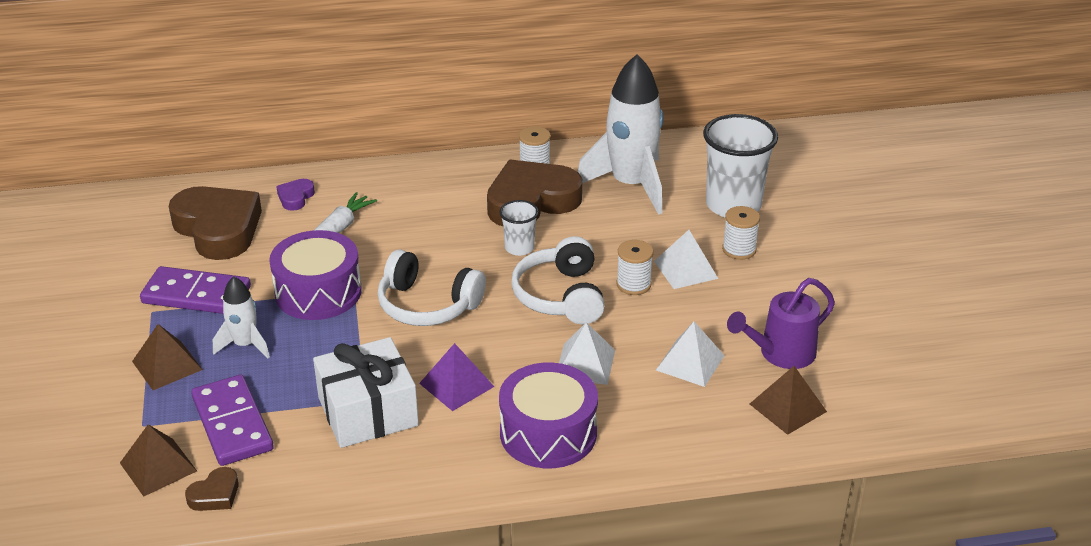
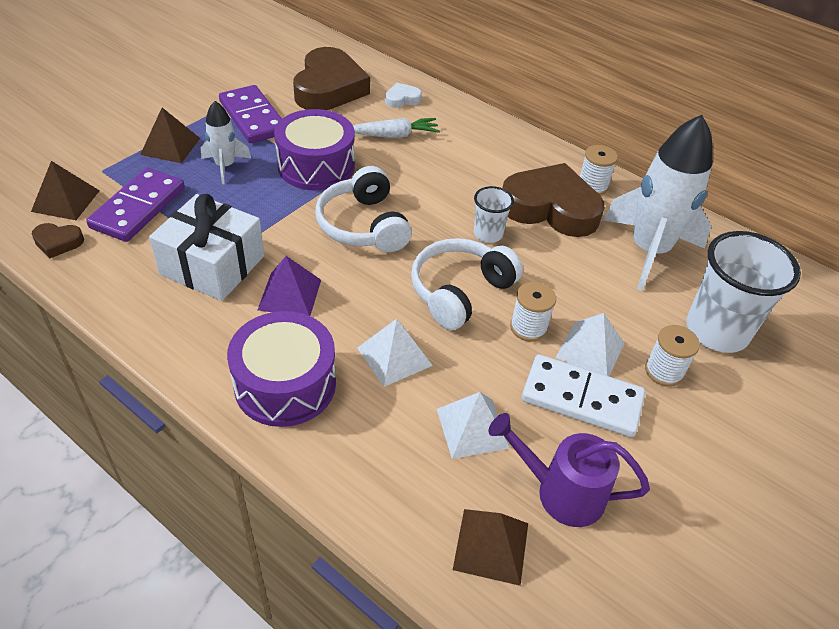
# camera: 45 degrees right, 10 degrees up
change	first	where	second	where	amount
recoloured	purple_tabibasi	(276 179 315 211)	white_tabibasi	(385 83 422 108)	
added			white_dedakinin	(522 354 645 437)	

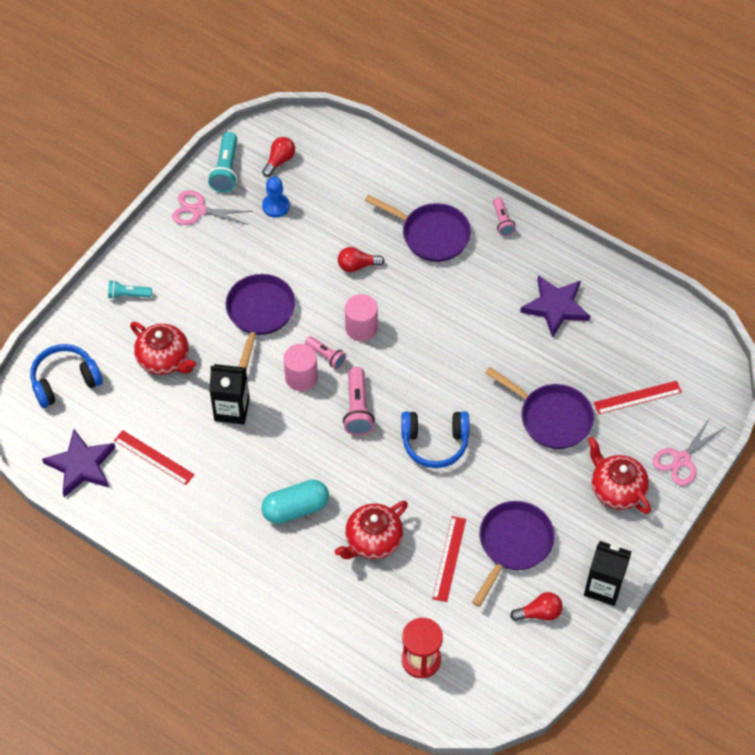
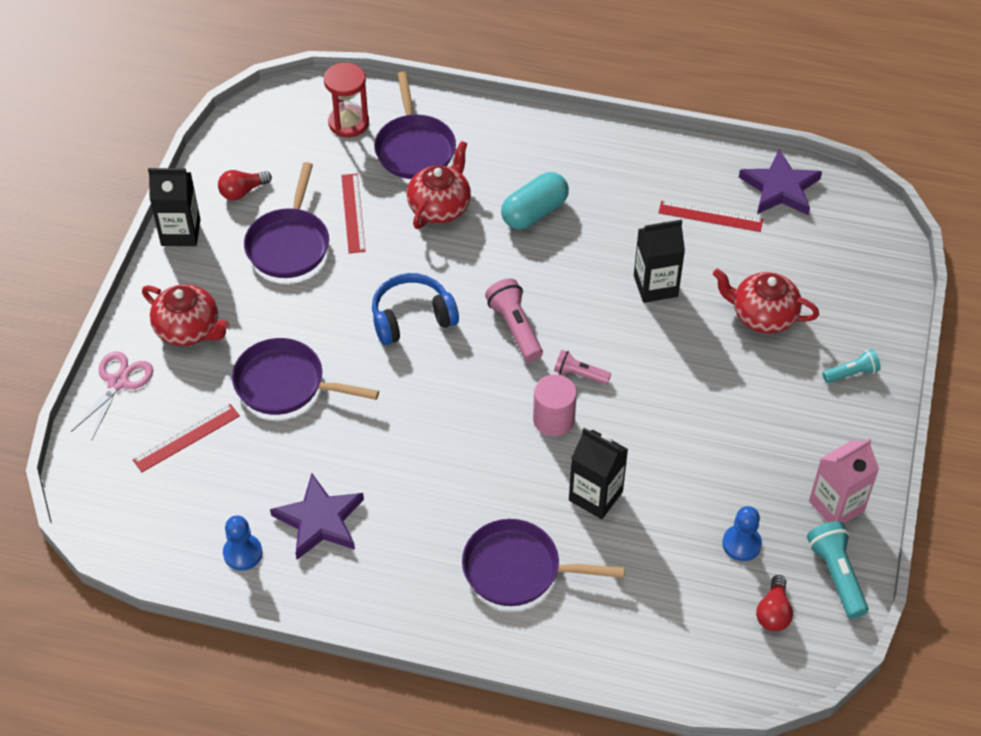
# camera: 160 degrees right, 5 degrees down
change	first	where	second	where	amount
added			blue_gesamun	(223 516 262 571)	
moved	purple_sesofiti	(226 274 296 370)		(374 71 456 179)	
replaced	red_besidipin	(338 247 384 272)	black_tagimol	(569 428 628 519)	
replaced	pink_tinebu	(172 190 253 225)	pink_tagimol	(809 438 879 524)	
removed	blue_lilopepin	(30 344 103 408)			
removed	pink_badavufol	(284 344 318 391)			
removed	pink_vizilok	(493 197 516 236)			

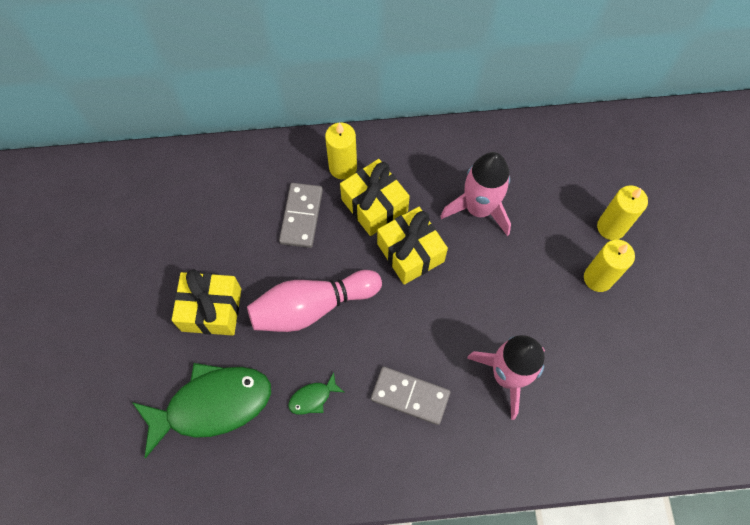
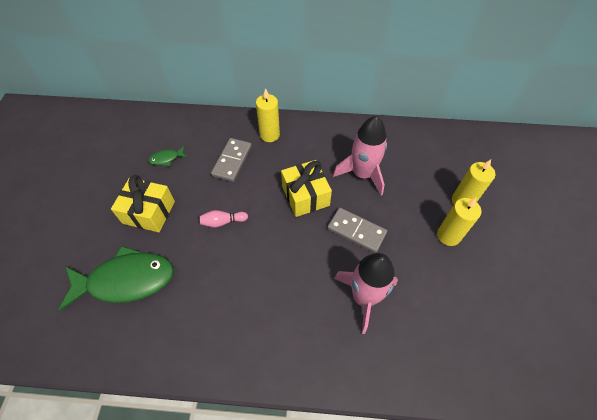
# camera: 10 degrees right, 10 degrees down
change	first	where	second	where	amount
moved	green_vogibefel	(288 372 344 415)		(148 146 187 166)	
resized	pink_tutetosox	(247 270 382 332)		(200 210 248 228)	x0.46
moved	grey_dedakinin	(371 367 450 425)		(327 208 387 253)	
removed	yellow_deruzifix	(340 159 410 236)			

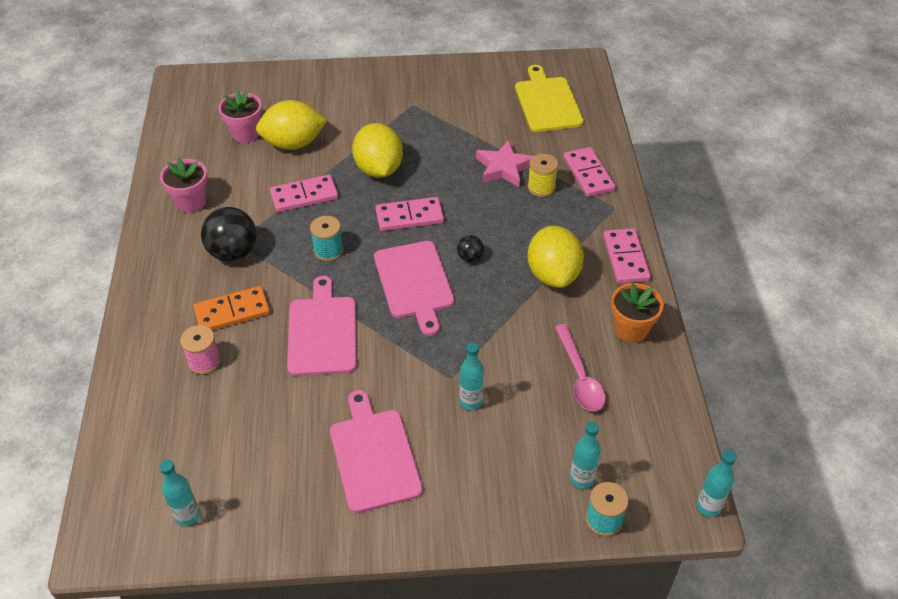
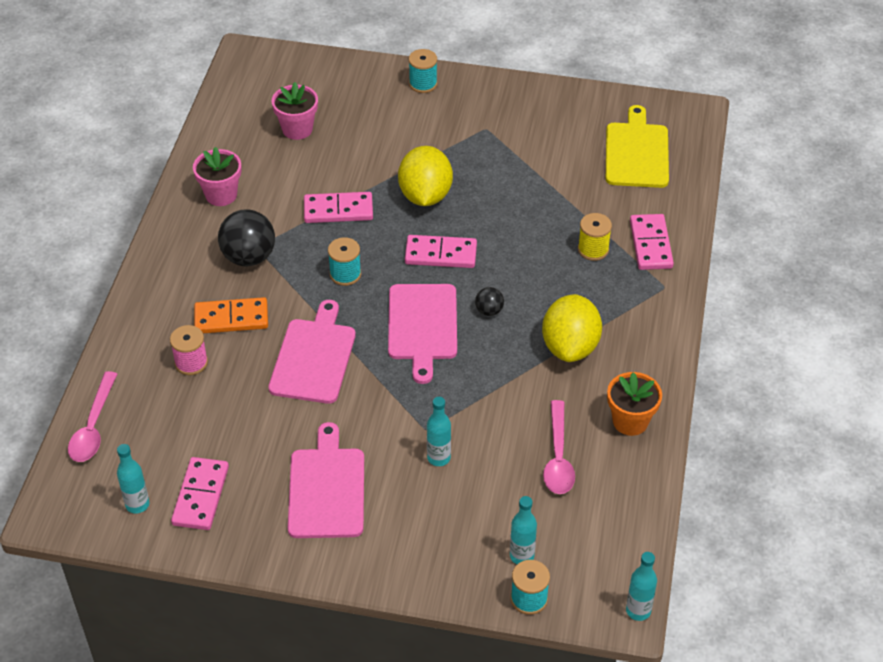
# camera: 15 degrees right, 0 degrees up
change	first	where	second	where	amount
added			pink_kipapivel	(68 371 117 462)	
moved	pink_dedakinin	(603 228 651 283)		(171 457 229 530)	
added			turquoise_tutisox	(409 49 437 93)	
removed	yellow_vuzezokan	(256 100 327 150)			
removed	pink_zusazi	(476 140 533 187)			

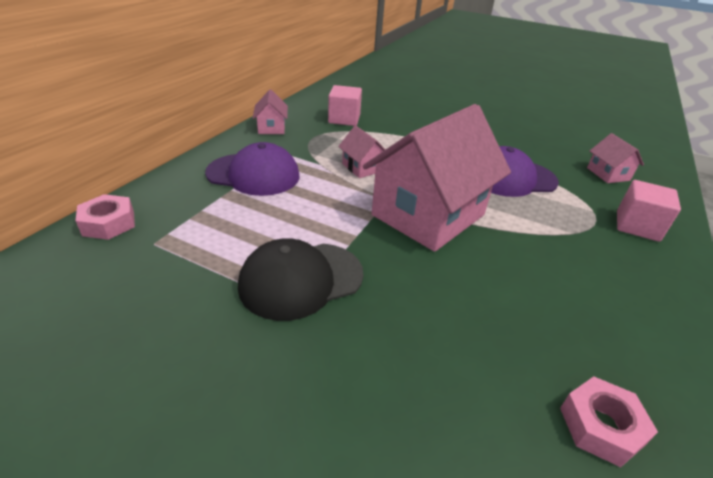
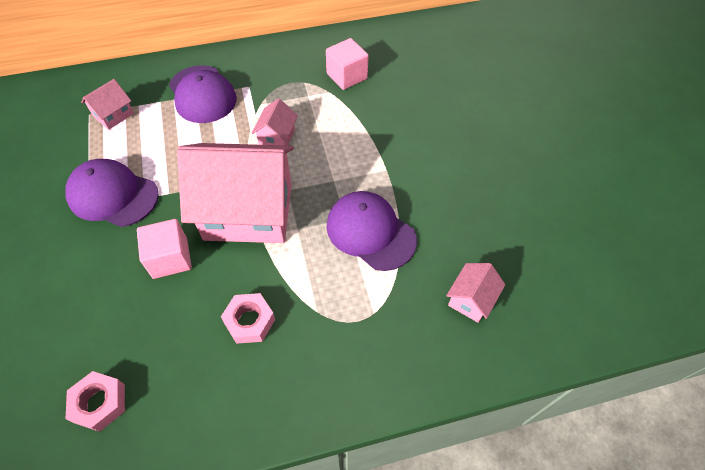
# camera: 50 degrees right, 20 degrees up
change	first	where	second	where	amount
recoloured	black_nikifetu	(238 239 363 321)	purple_nikifetu	(65 159 159 227)	
moved	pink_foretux	(253 90 288 134)		(81 79 134 130)	
moved	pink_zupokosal	(617 180 681 242)		(137 219 192 279)	
moved	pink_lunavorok	(75 194 135 240)		(221 293 275 344)	

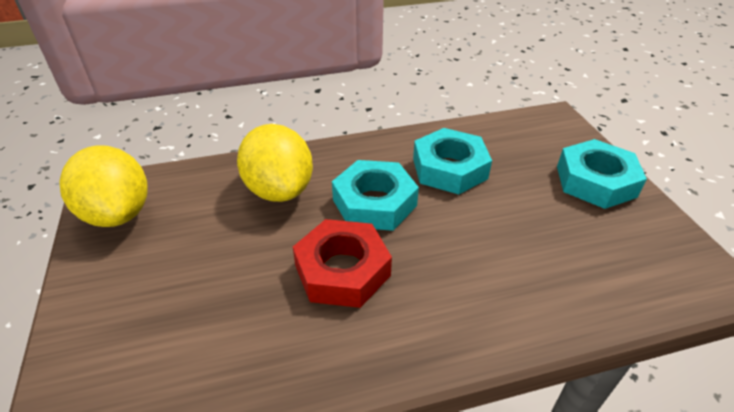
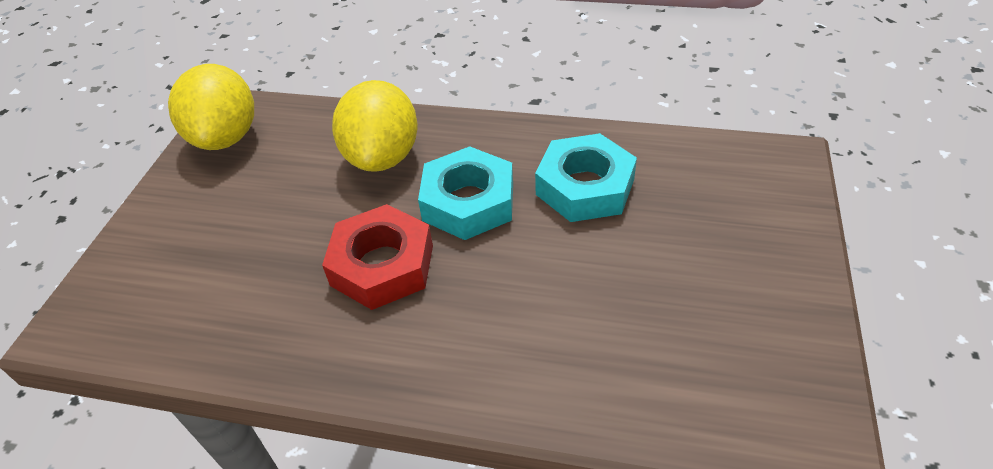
# camera: 30 degrees right, 5 degrees up
change	first	where	second	where	amount
removed	turquoise_lunavorok	(557 139 647 209)			

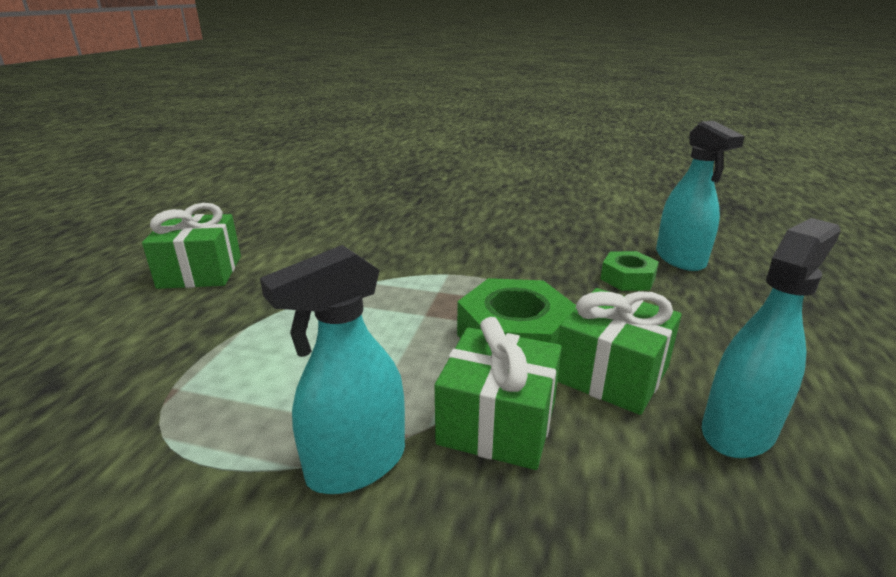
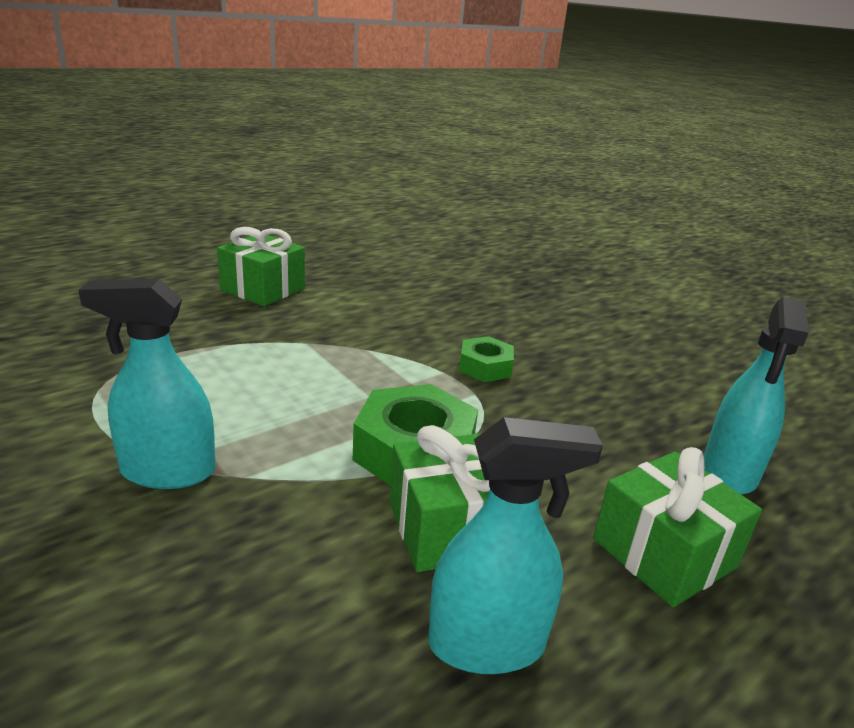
# camera: 35 degrees right, 0 degrees up
change	first	where	second	where	amount
moved	green_lunavorok	(600 251 659 291)		(459 336 514 382)	
moved	green_deruzifix	(435 317 562 470)		(593 447 762 607)	

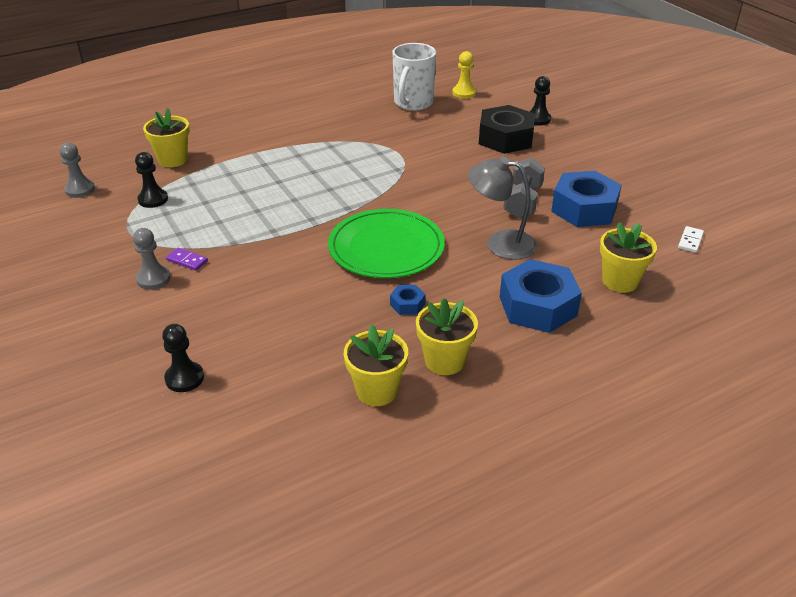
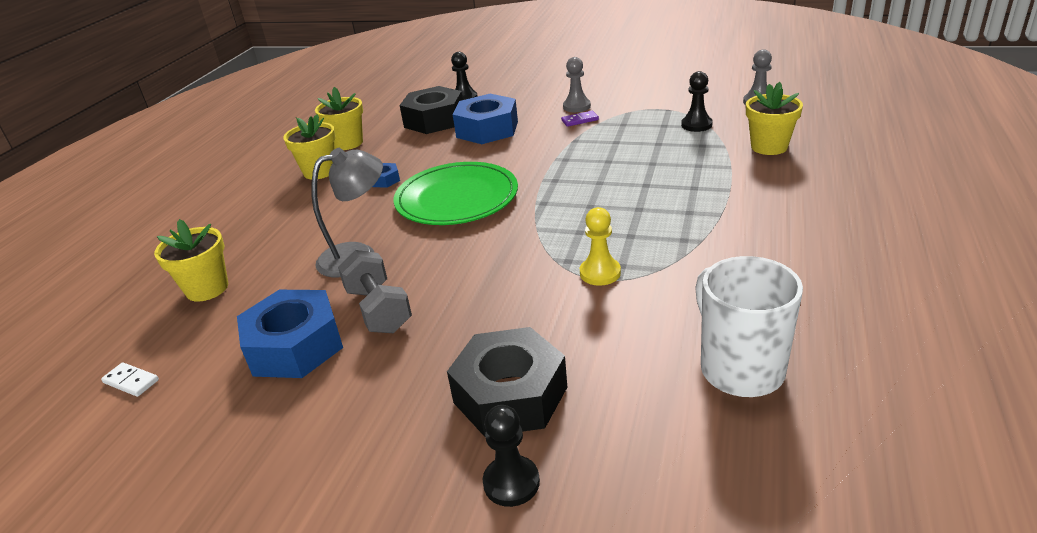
# camera: 140 degrees right, 5 degrees down
change	first	where	second	where	amount
turned	white_dedakinin	(678 226 704 253)		(101 362 159 397)	45 degrees counterclockwise
added			black_lunavorok	(400 86 463 134)	
moved	blue_lunavorok	(500 259 582 333)		(453 94 518 144)	
moved	yellow_gesamun	(452 51 476 99)		(580 207 621 286)	

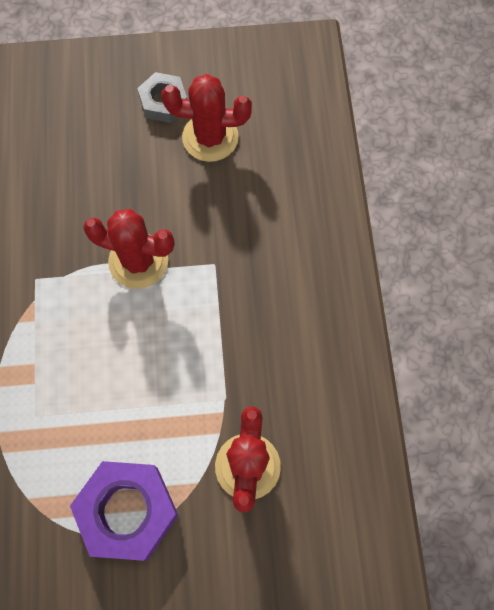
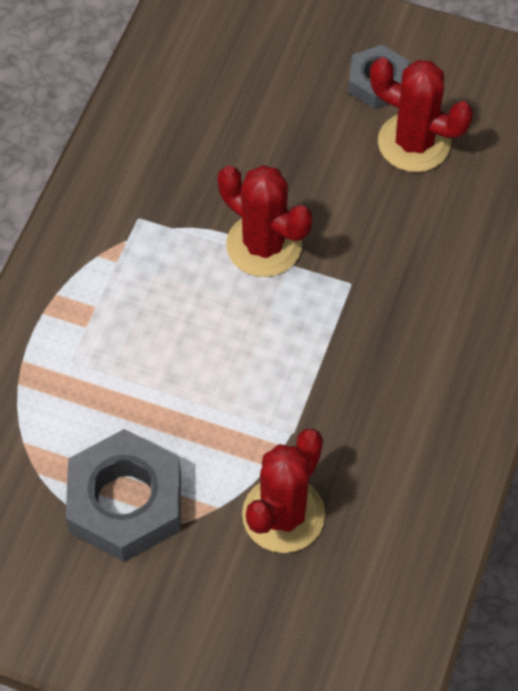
# camera: 25 degrees right, 10 degrees down
change	first	where	second	where	amount
recoloured	purple_lunavorok	(70 461 178 561)	grey_lunavorok	(66 429 181 562)	

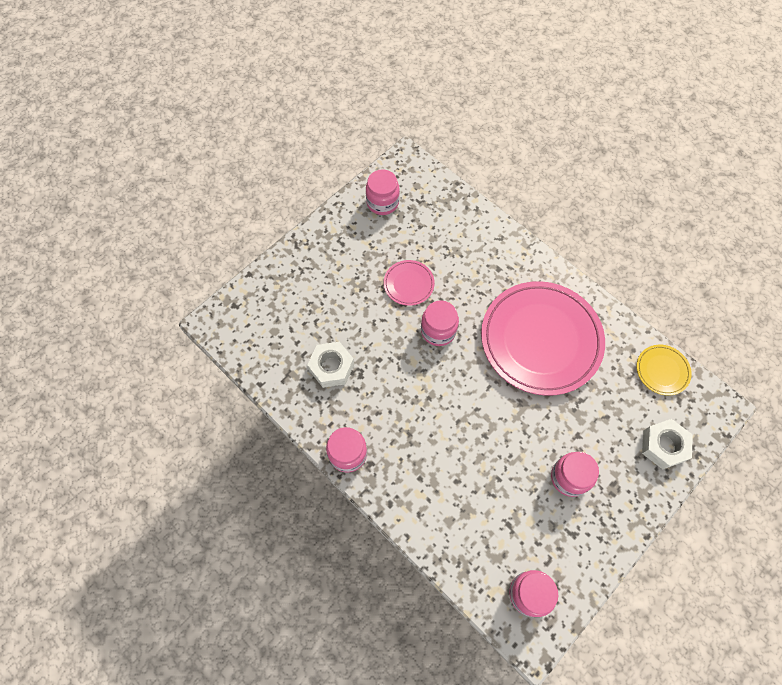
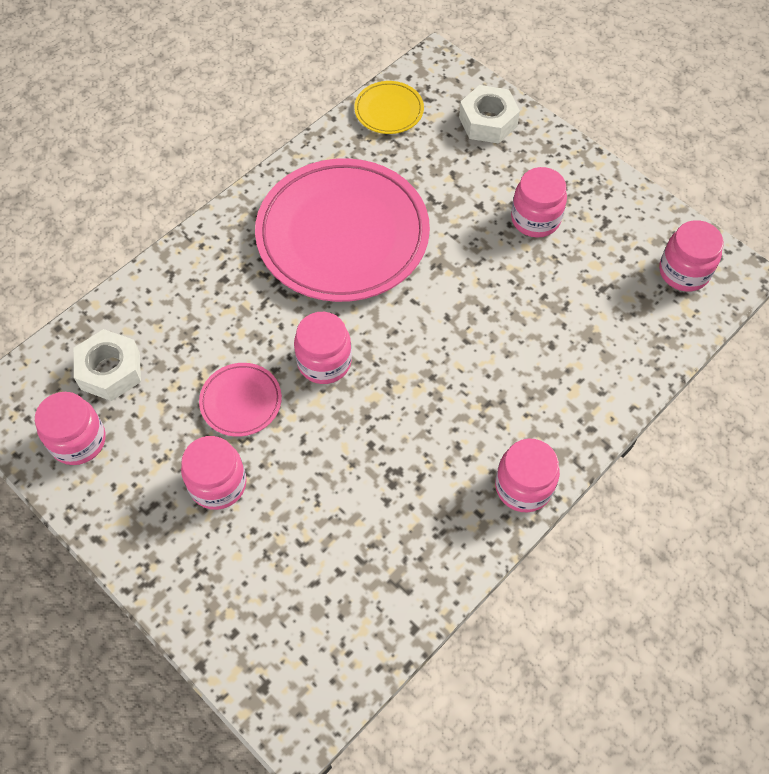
# camera: 90 degrees left, 5 degrees down
change	first	where	second	where	amount
moved	white_lunavorok	(307 342 354 388)		(74 329 141 401)	
added			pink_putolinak	(181 436 247 510)	

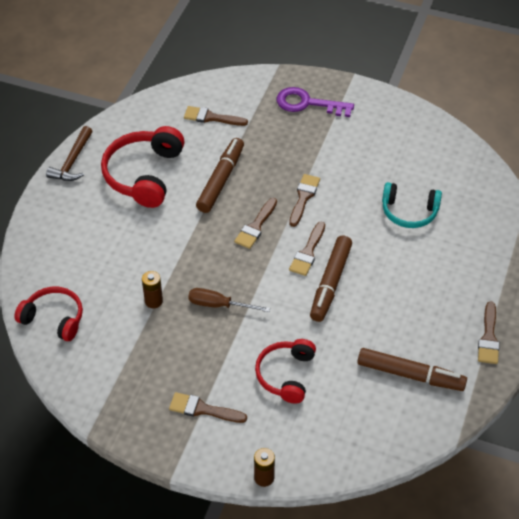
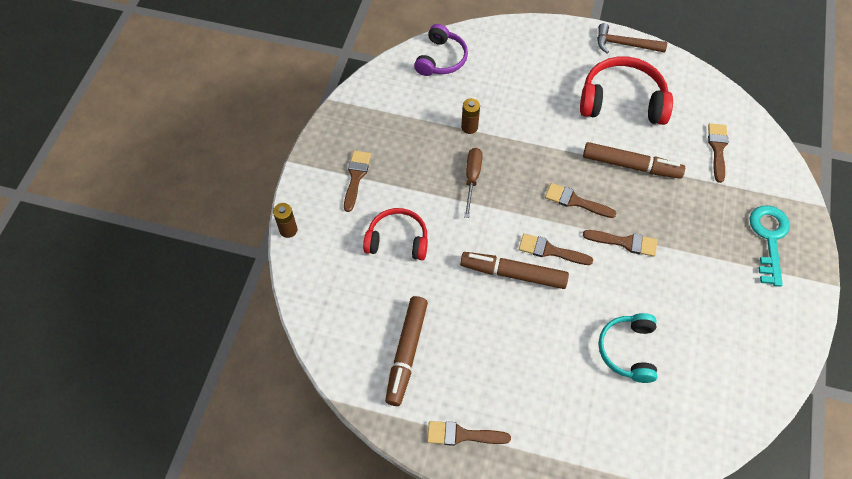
# camera: 85 degrees right, 10 degrees up
change	first	where	second	where	amount
recoloured	red_lilopepin	(14 287 83 341)	purple_lilopepin	(414 24 468 76)	
recoloured	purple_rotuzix	(277 87 354 117)	turquoise_rotuzix	(750 205 790 286)	

